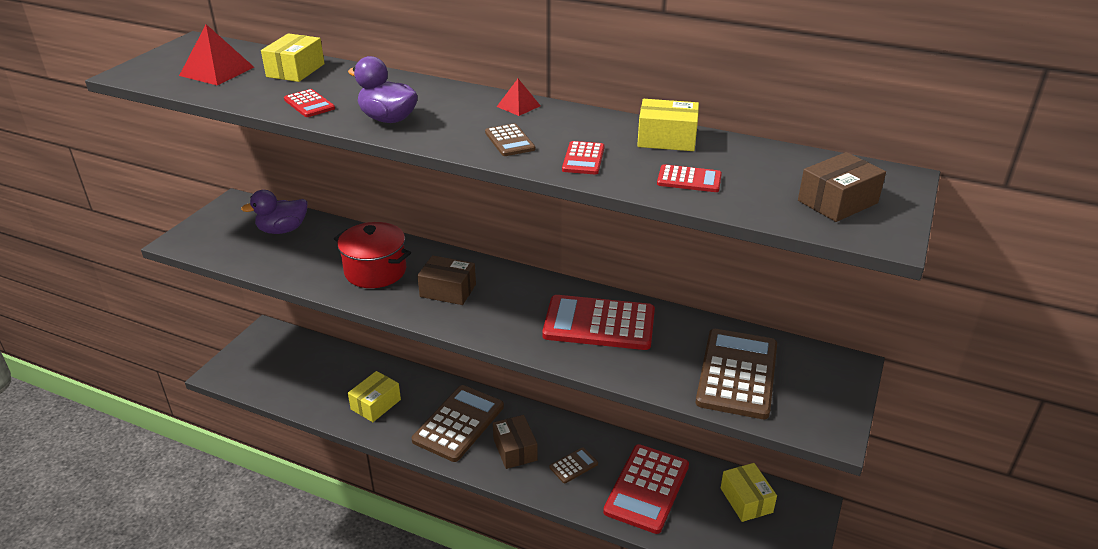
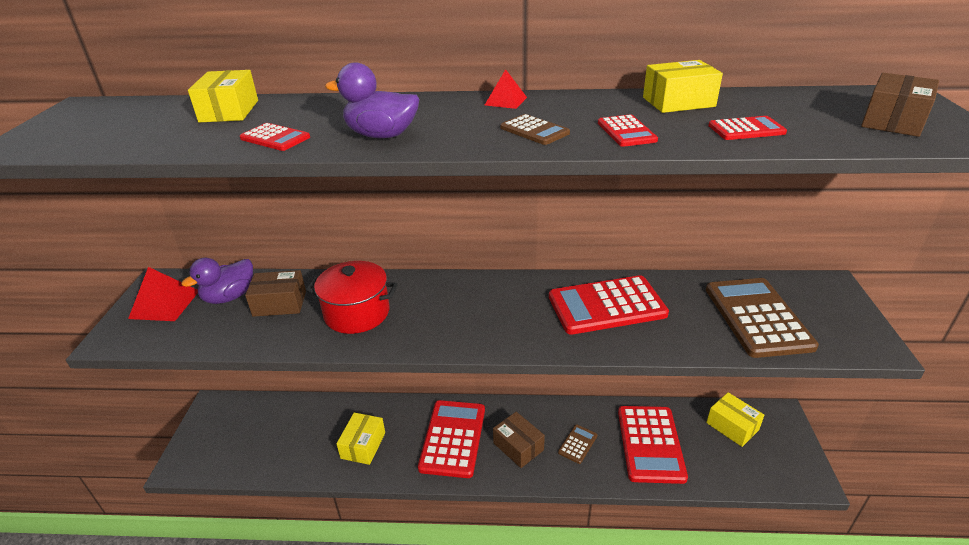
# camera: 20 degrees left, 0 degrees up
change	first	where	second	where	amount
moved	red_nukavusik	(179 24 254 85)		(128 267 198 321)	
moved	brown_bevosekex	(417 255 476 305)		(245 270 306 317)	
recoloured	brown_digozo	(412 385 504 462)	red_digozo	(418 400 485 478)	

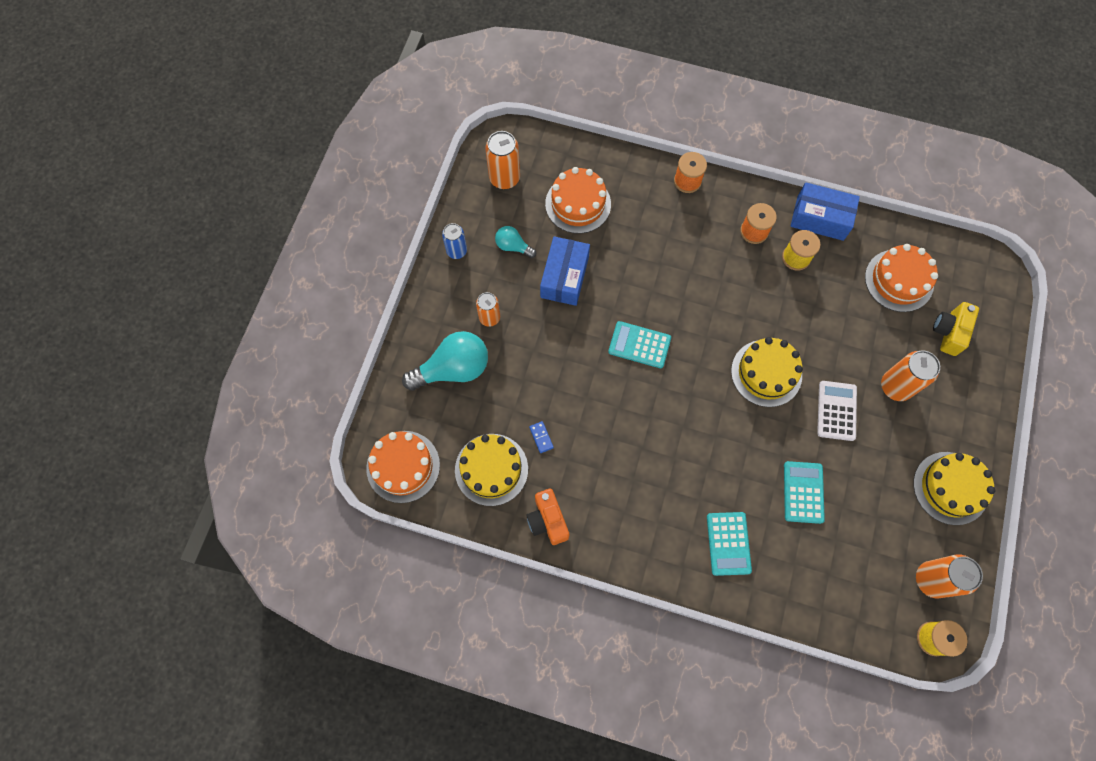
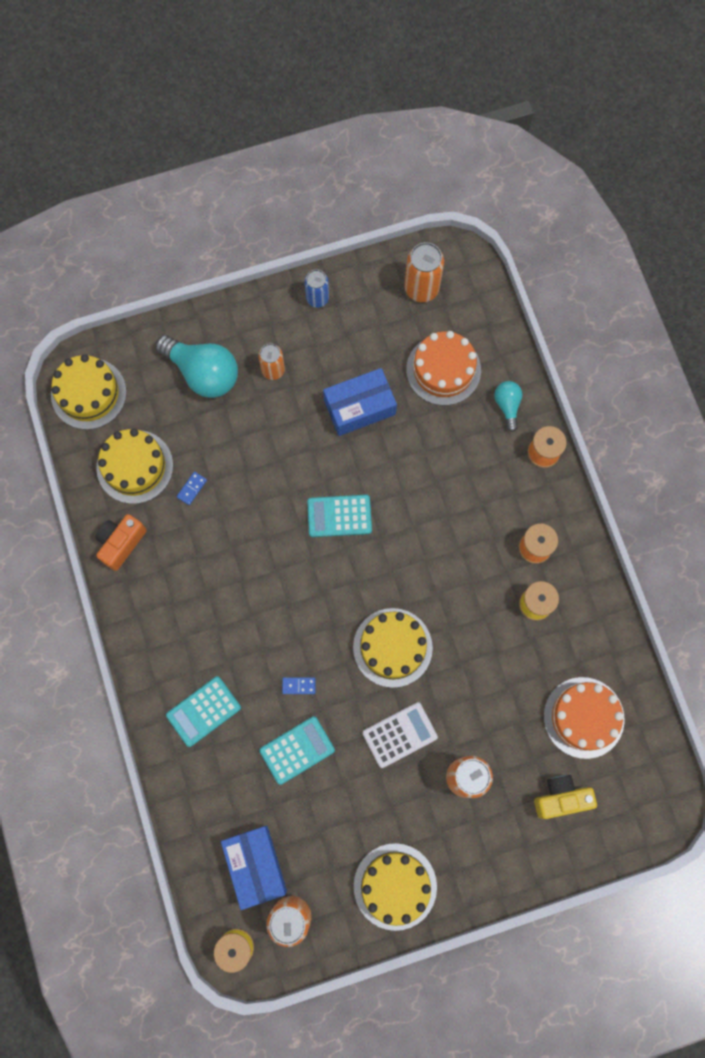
# camera: 55 degrees right, 5 degrees up
change	first	where	second	where	amount
recoloured	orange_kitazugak	(366 431 440 503)	yellow_kitazugak	(51 354 127 430)	
moved	blue_bevosekex	(790 182 860 241)		(221 825 287 910)	
added			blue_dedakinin	(282 677 316 694)	
turned	turquoise_digozo	(608 321 671 368)		(307 495 372 537)	75 degrees counterclockwise
moved	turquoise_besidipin	(495 226 536 258)		(494 381 522 432)	

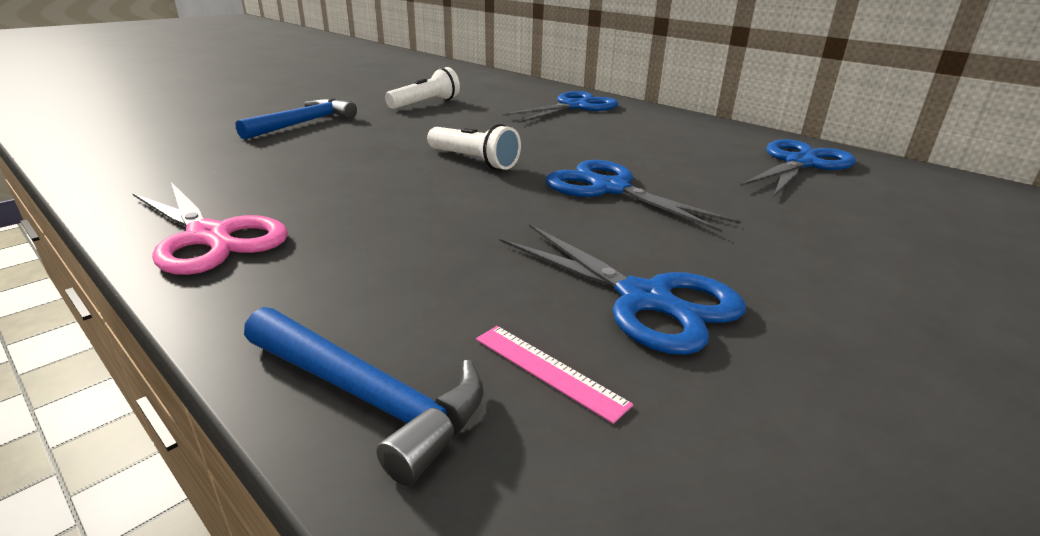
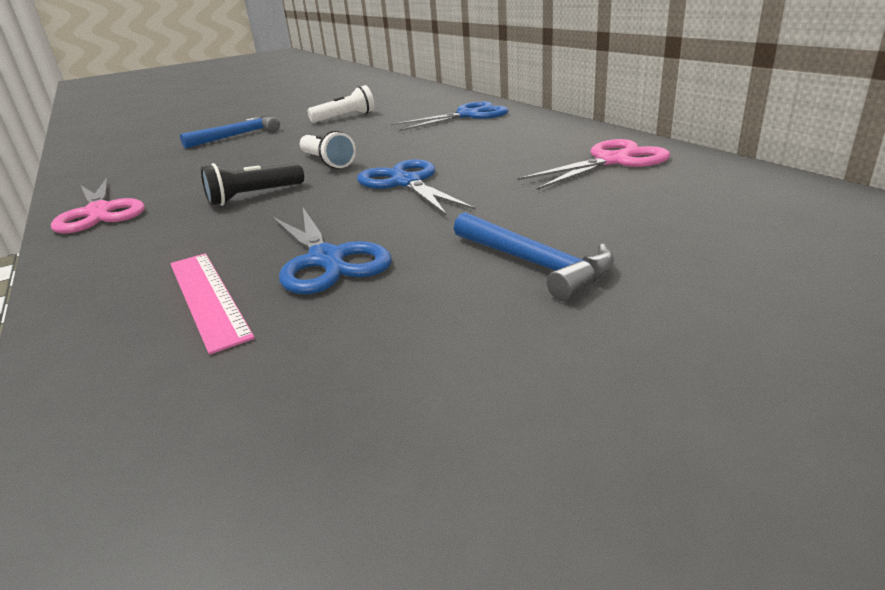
# camera: 20 degrees right, 0 degrees up
change	first	where	second	where	amount
resized	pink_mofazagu	(476 326 633 424)		(170 253 255 355)	x1.72
added			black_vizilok	(201 163 304 206)	
moved	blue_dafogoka	(244 307 484 486)		(454 212 614 301)	
recoloured	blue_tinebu	(740 139 856 197)	pink_tinebu	(517 139 670 190)	

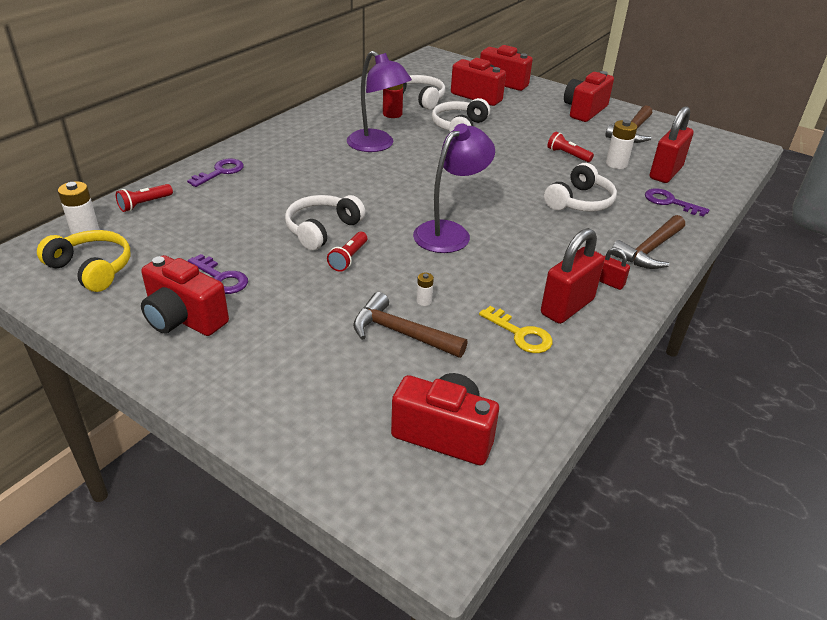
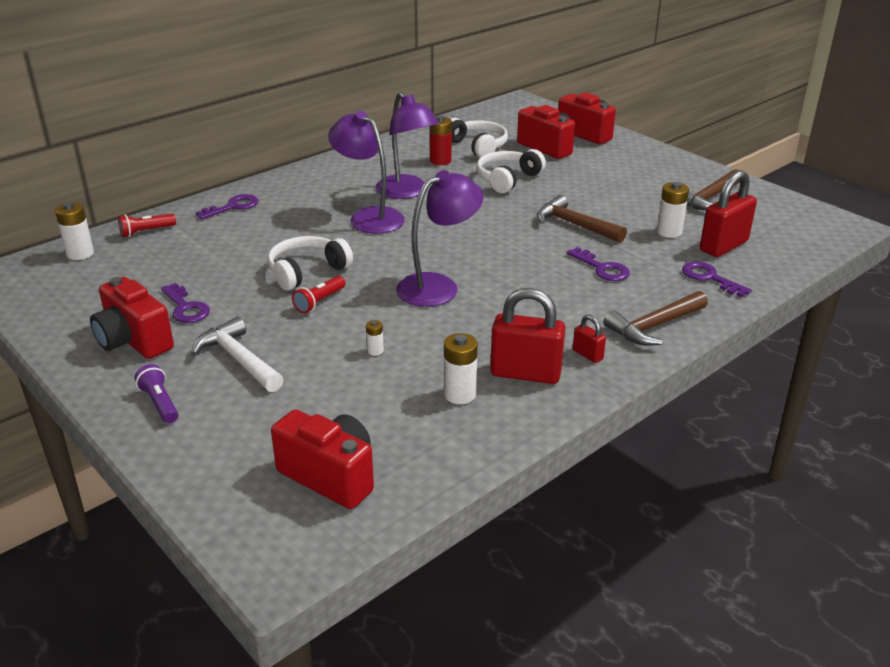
# camera: 15 degrees right, 5 degrees down
change	first	where	second	where	amount
added			purple_vizilok	(135 364 178 423)	
added			white_dafogoka	(191 317 284 392)	
added			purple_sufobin	(328 111 405 234)	
replaced	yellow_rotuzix	(479 306 553 353)	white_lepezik	(444 333 478 404)	
turned	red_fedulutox	(541 228 604 324)		(490 288 566 384)	45 degrees clockwise
moved	brown_dafogoka	(353 292 468 358)		(537 195 627 243)	
replaced	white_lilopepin	(544 163 617 212)	purple_rotuzix	(567 247 630 281)	
removed	yellow_lilopepin	(37 230 131 292)			
removed	red_vizilok	(548 132 594 162)			
removed	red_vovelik	(564 71 614 122)			

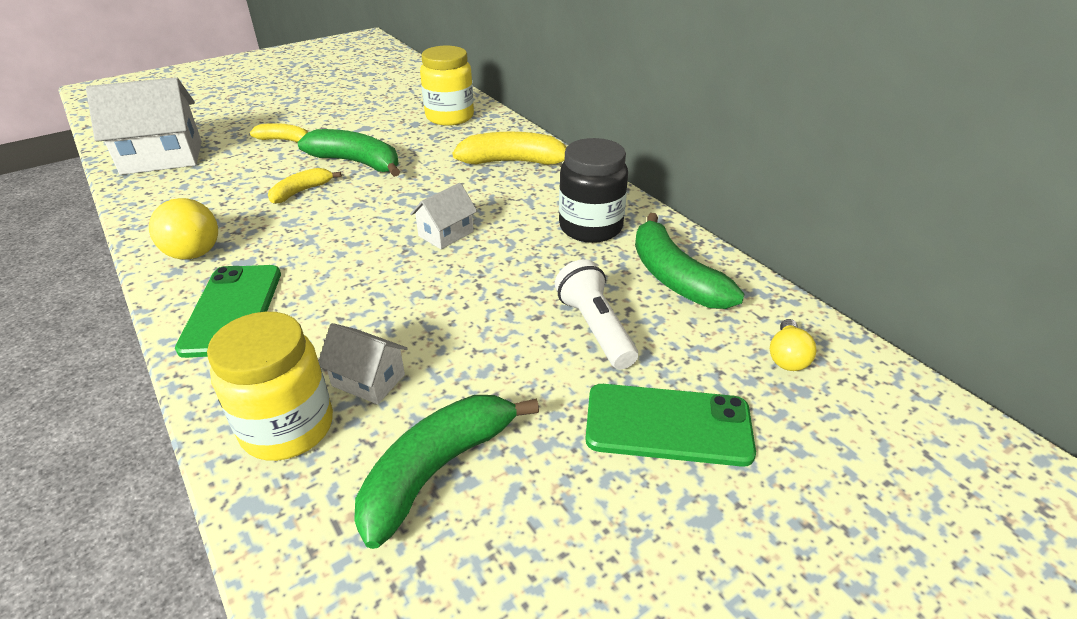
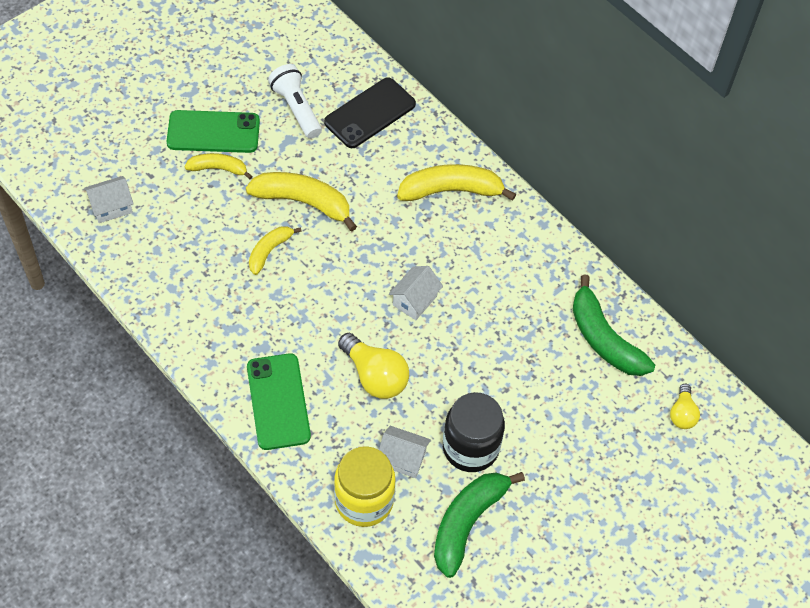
# camera: 10 degrees left, 20 degrees up
change	first	where	second	where	amount
resized	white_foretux	(86 77 202 175)		(84 176 134 223)	x0.52
moved	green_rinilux	(585 384 756 467)		(166 110 260 153)	
recoloured	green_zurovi	(298 129 400 177)	yellow_zurovi	(246 172 357 232)	
moved	white_vizilok	(555 259 638 369)		(268 64 322 139)	
replaced	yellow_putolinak	(420 46 474 126)	black_rinilux	(324 77 416 148)	
moved	yellow_besidipin	(149 198 218 260)		(338 333 409 399)	
moved	black_putolinak	(559 138 628 243)		(443 392 505 472)	

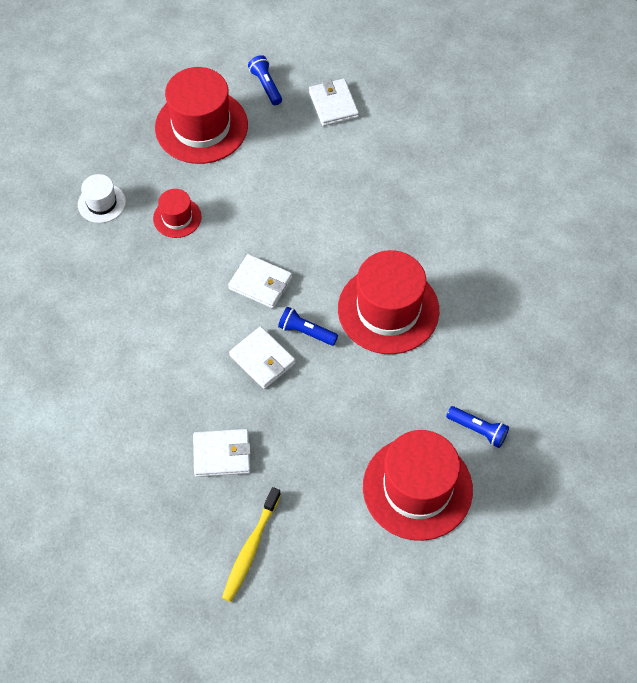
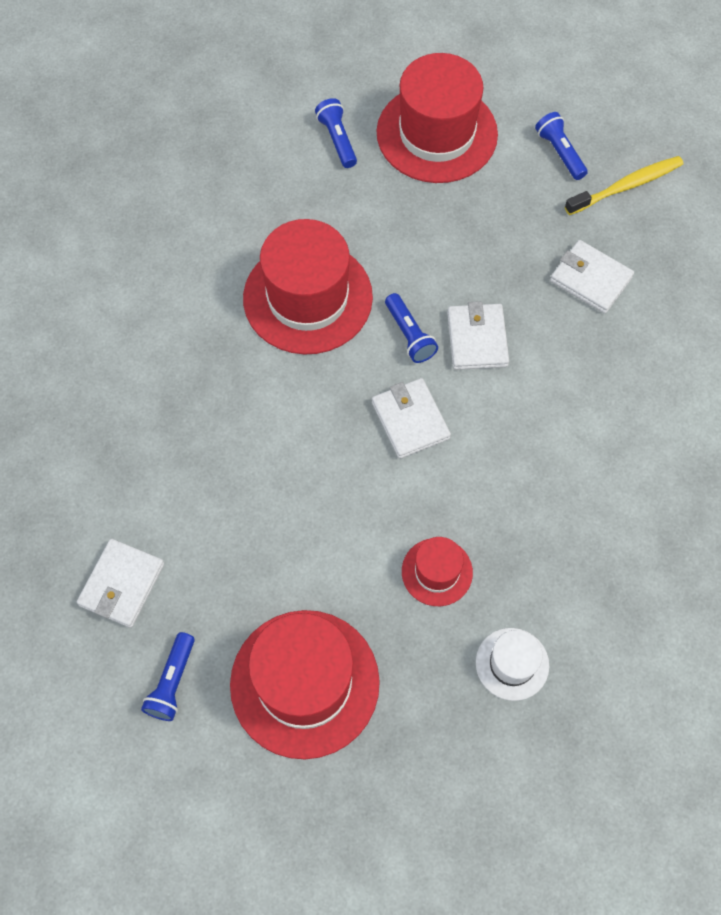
# camera: 140 degrees left, 5 degrees up
change	first	where	second	where	amount
added			blue_vizilok	(535 112 588 180)	

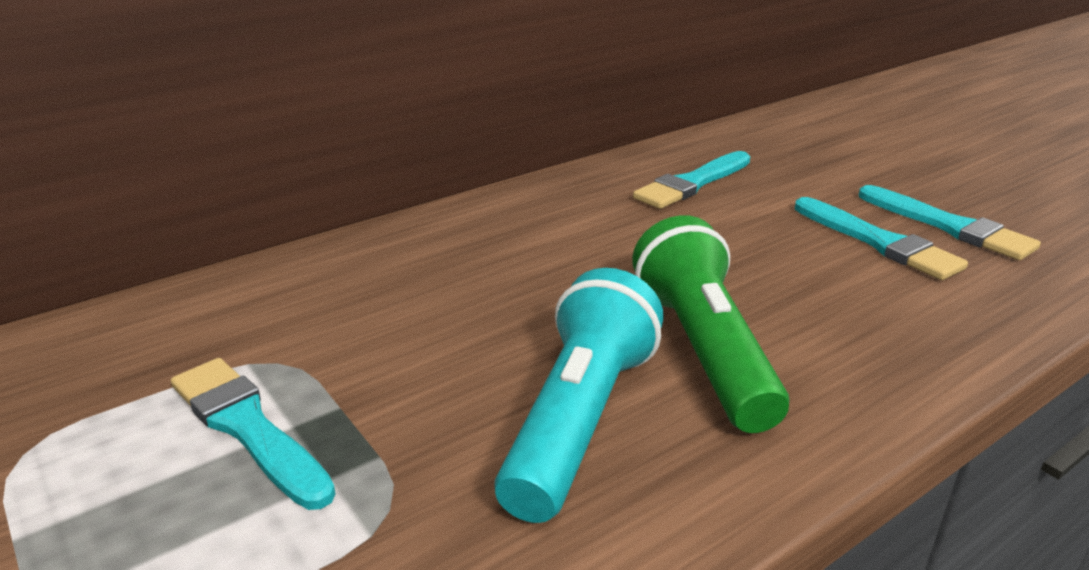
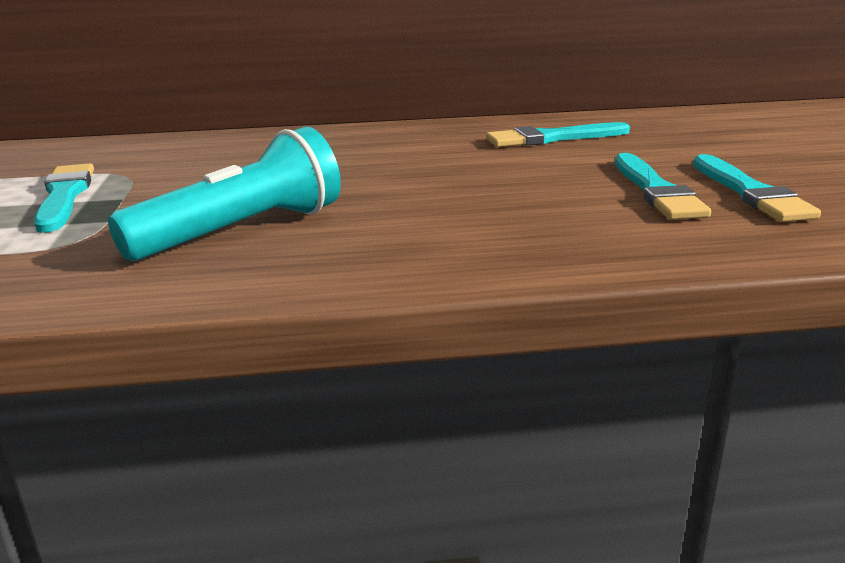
# camera: 30 degrees right, 5 degrees down
change	first	where	second	where	amount
removed	green_vizilok	(632 215 789 433)			

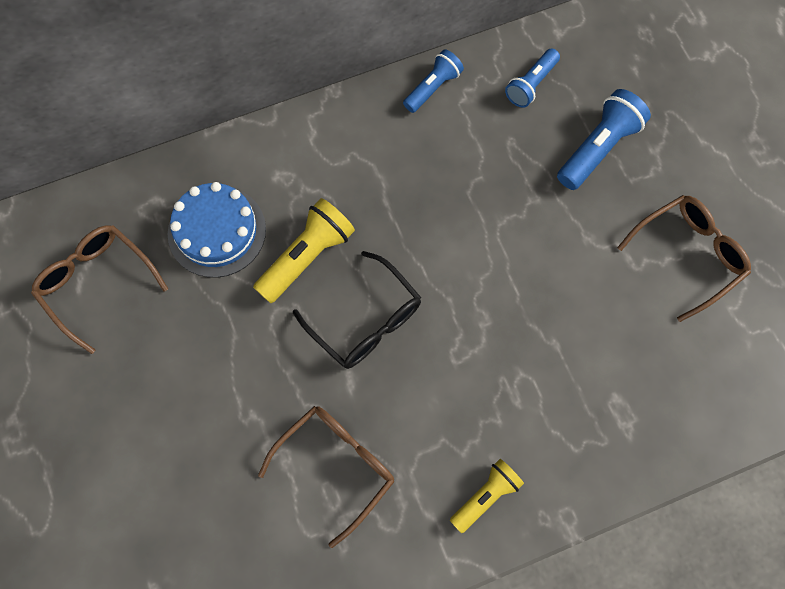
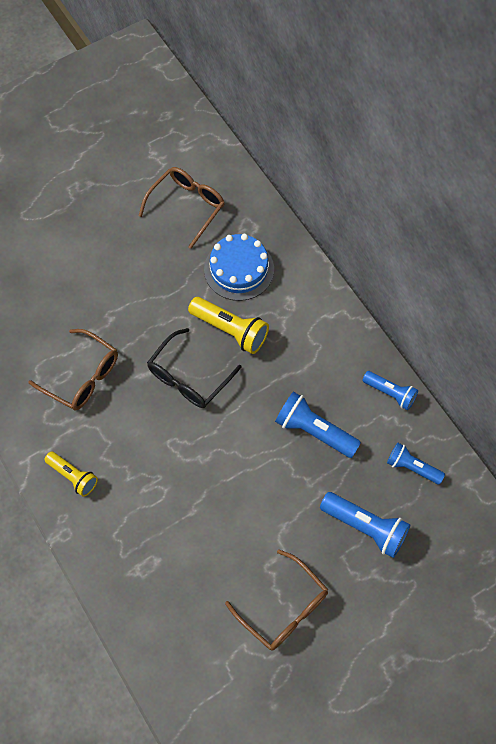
# camera: 80 degrees right, 5 degrees down
change	first	where	second	where	amount
added			blue_vizilok	(275 391 361 458)	

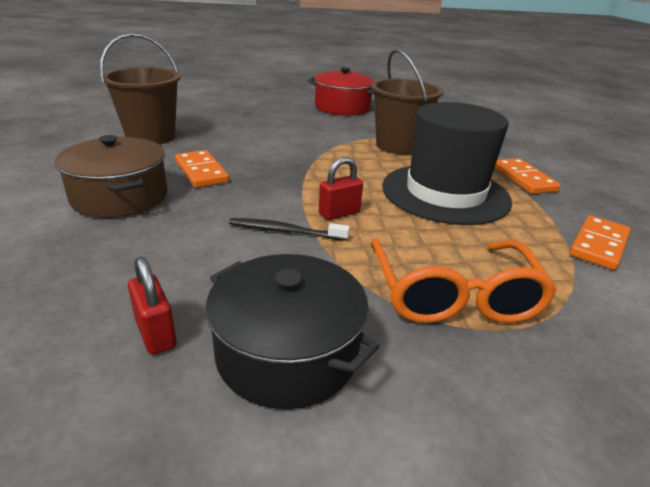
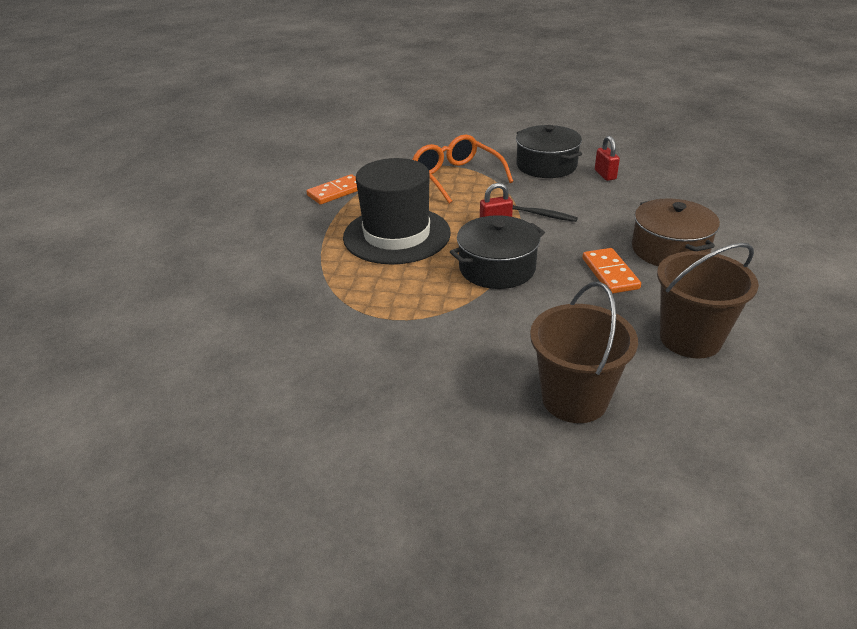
# camera: 160 degrees left, 5 degrees up
change	first	where	second	where	amount
turned	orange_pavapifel	(371 238 557 323)		(412 135 513 204)	45 degrees counterclockwise
added			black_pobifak	(450 215 545 289)	
moved	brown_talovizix	(371 49 444 155)		(530 282 638 423)	
removed	red_pobifak	(308 67 374 116)			
removed	orange_dedakinin	(495 158 561 194)			

